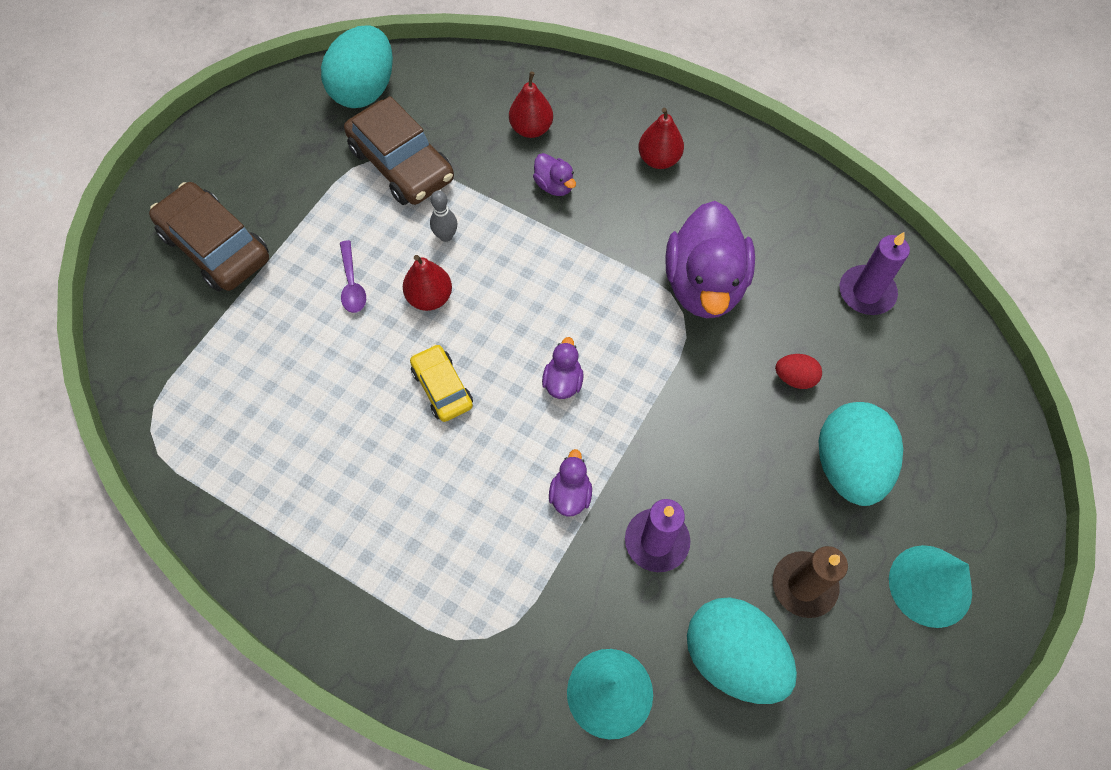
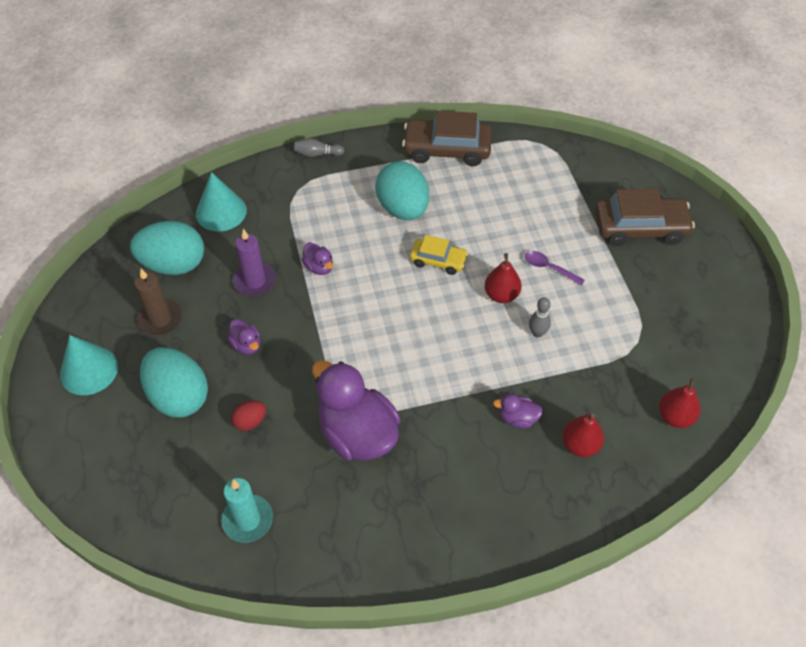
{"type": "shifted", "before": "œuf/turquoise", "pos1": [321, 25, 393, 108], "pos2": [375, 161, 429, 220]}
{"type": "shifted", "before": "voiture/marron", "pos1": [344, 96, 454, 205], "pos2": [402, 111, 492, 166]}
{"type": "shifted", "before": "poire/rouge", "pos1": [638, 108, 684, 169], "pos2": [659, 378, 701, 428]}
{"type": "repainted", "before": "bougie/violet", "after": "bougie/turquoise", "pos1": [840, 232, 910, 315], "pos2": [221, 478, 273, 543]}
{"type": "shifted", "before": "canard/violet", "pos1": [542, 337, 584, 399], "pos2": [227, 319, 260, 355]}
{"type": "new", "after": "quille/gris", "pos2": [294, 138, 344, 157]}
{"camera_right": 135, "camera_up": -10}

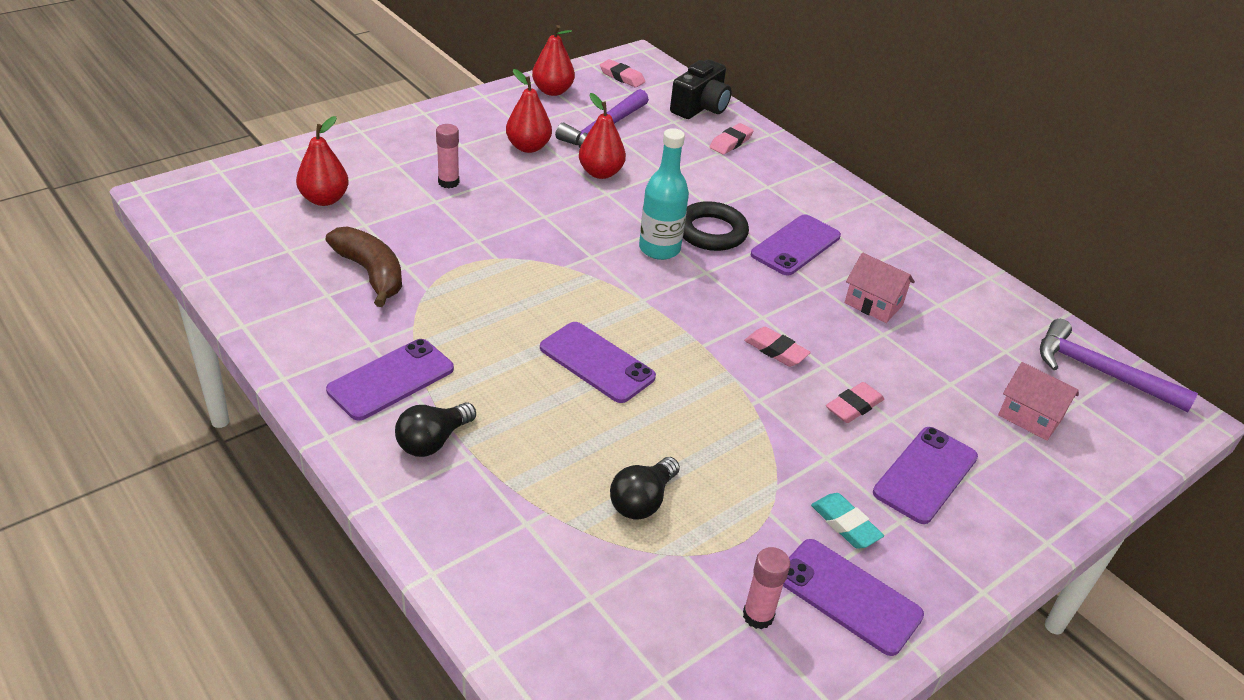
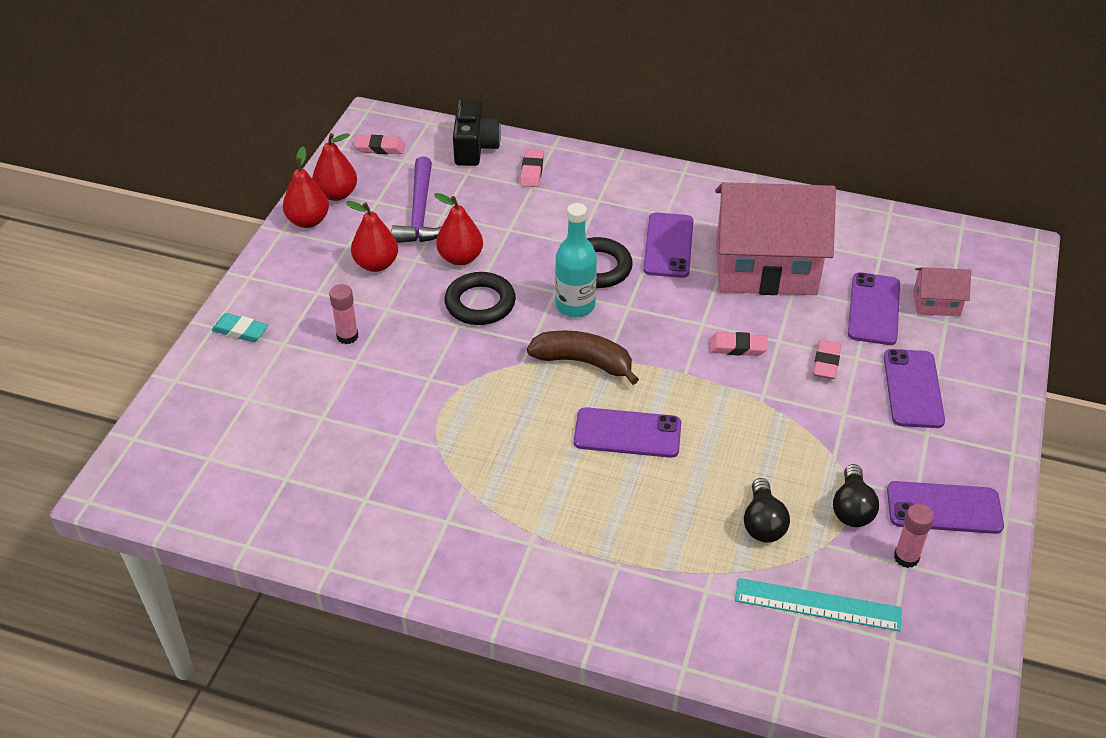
{"type": "shifted", "before": "poire/rouge", "pos1": [296, 116, 349, 206], "pos2": [283, 146, 329, 228]}
{"type": "shifted", "before": "banane/marron", "pos1": [326, 226, 402, 307], "pos2": [527, 330, 639, 385]}
{"type": "scaled", "before": "maison/rose", "pos1": [845, 253, 915, 323], "pos2": [715, 182, 836, 295], "scale": 2.31}
{"type": "gone", "before": "marteau/violet", "pos1": [1040, 319, 1198, 412]}
{"type": "shifted", "before": "téléphone/violet", "pos1": [326, 339, 454, 420], "pos2": [848, 272, 900, 345]}
{"type": "shifted", "before": "ampoule/noir", "pos1": [395, 402, 476, 457], "pos2": [833, 464, 879, 527]}
{"type": "shifted", "before": "gomme/turquoise", "pos1": [811, 493, 884, 549], "pos2": [212, 313, 268, 342]}
{"type": "new", "after": "anneau/noir", "pos2": [445, 272, 516, 325]}
{"type": "new", "after": "règle/turquoise", "pos2": [735, 578, 902, 631]}
{"camera_right": -30, "camera_up": 5}

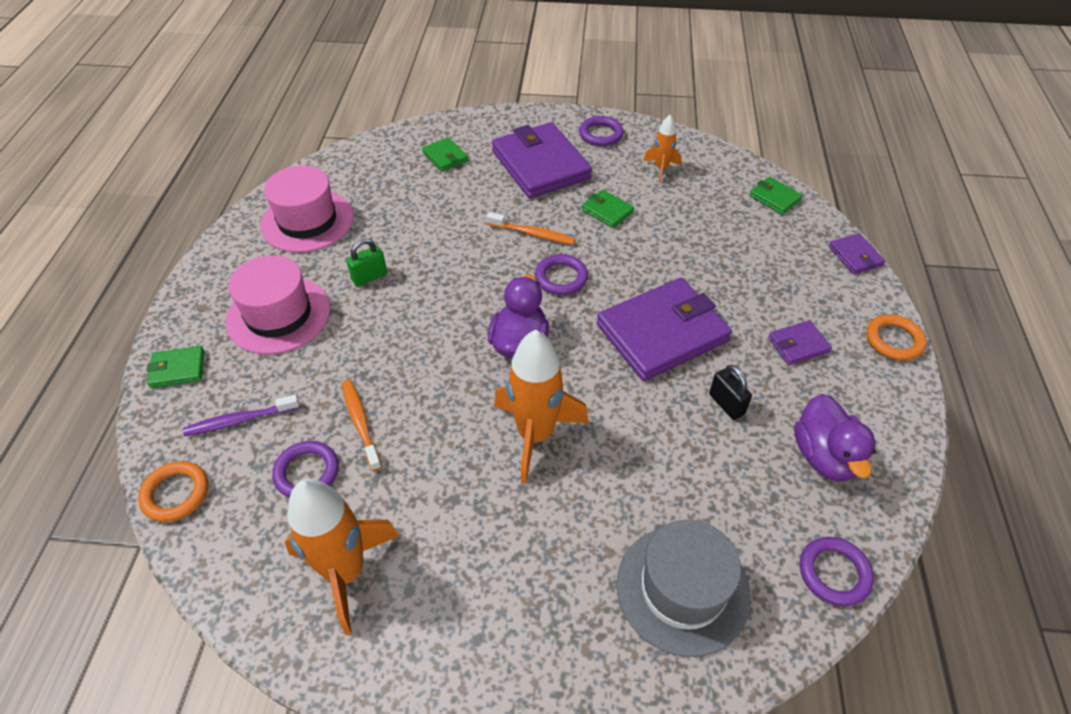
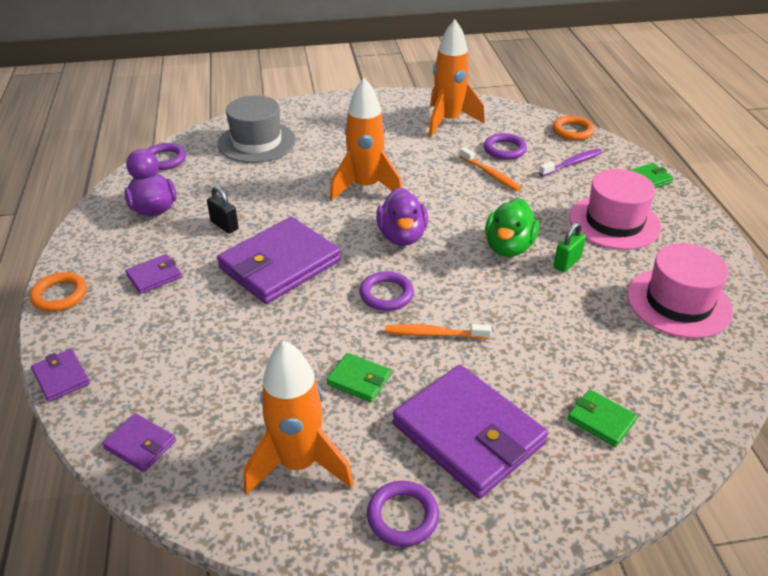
{"type": "scaled", "before": "fusée/orange", "pos1": [643, 115, 682, 183], "pos2": [244, 341, 354, 495], "scale": 1.92}
{"type": "repainted", "before": "portefeuille/vert", "after": "portefeuille/violet", "pos1": [749, 177, 803, 214], "pos2": [102, 413, 176, 472]}
{"type": "new", "after": "canard/vert", "pos2": [485, 198, 539, 257]}
{"camera_right": 165, "camera_up": -10}

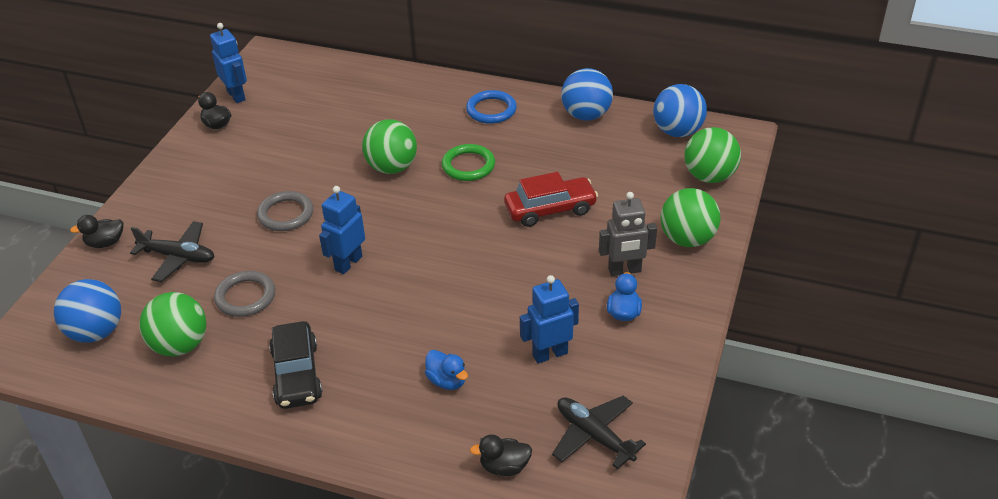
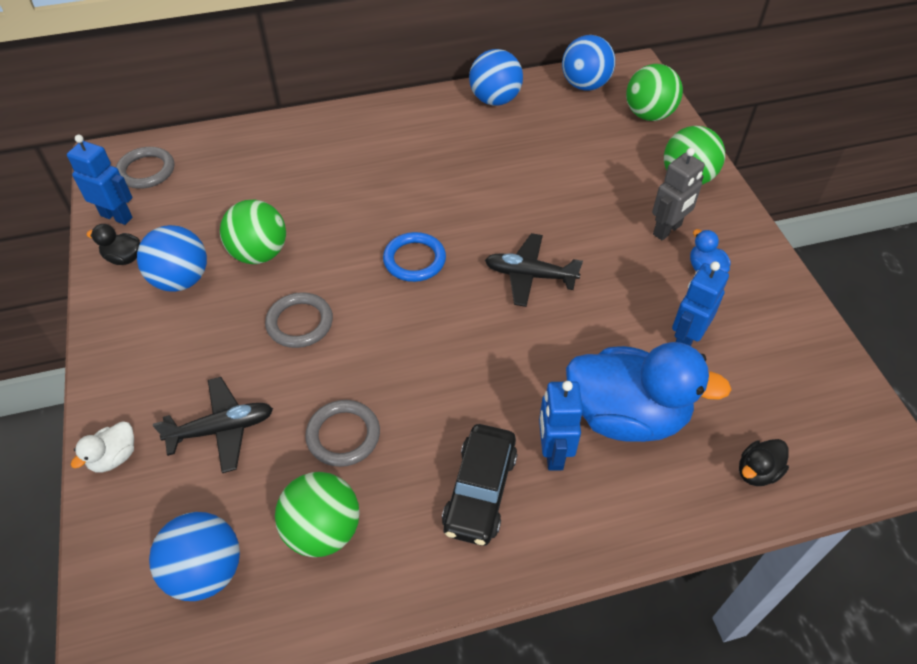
{"type": "shifted", "before": "anneau/bleu", "pos1": [466, 90, 517, 124], "pos2": [383, 232, 446, 282]}
{"type": "shifted", "before": "balle/vert", "pos1": [362, 120, 417, 174], "pos2": [220, 200, 286, 264]}
{"type": "gone", "before": "anneau/vert", "pos1": [442, 144, 495, 181]}
{"type": "gone", "before": "voiture/rouge", "pos1": [504, 172, 598, 227]}
{"type": "shifted", "before": "robot/bleu", "pos1": [319, 186, 365, 274], "pos2": [539, 381, 583, 471]}
{"type": "repainted", "before": "canard/noir", "after": "canard/blanc", "pos1": [70, 215, 123, 248], "pos2": [71, 421, 134, 473]}
{"type": "rotated", "before": "voiture/noir", "pos1": [269, 321, 323, 409], "pos2": [442, 424, 517, 546], "turn": 60}
{"type": "scaled", "before": "canard/bleu", "pos1": [425, 350, 468, 390], "pos2": [566, 342, 732, 442], "scale": 2.36}
{"type": "shifted", "before": "avion/noir", "pos1": [552, 396, 646, 469], "pos2": [485, 233, 583, 307]}
{"type": "new", "after": "anneau/gris", "pos2": [116, 147, 174, 189]}
{"type": "new", "after": "balle/bleu", "pos2": [137, 225, 207, 292]}
{"camera_right": -35, "camera_up": 10}

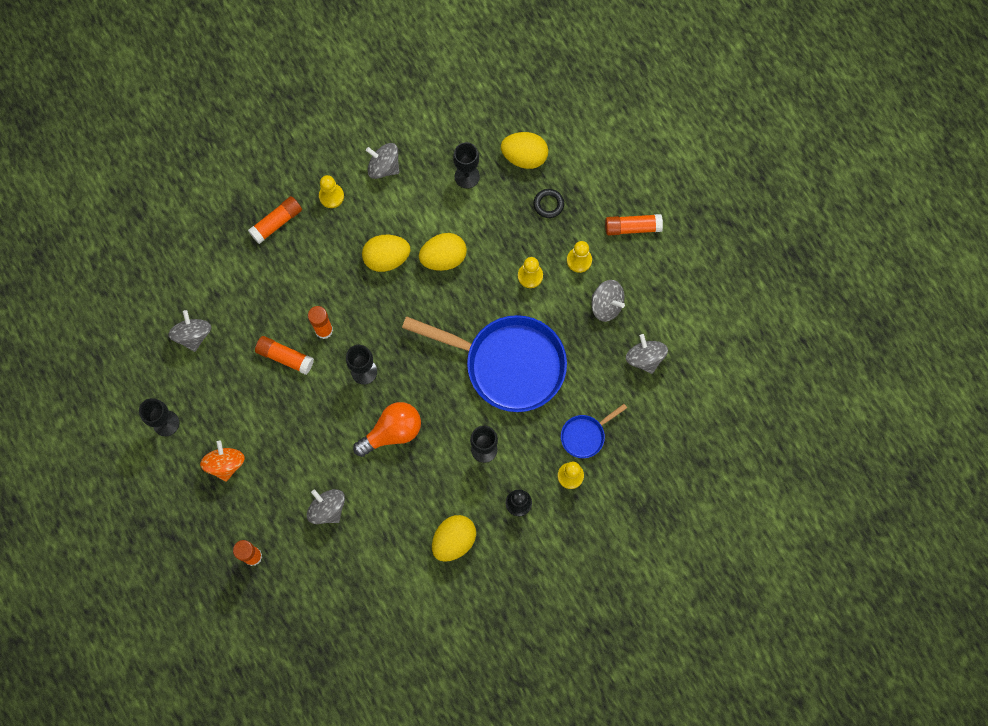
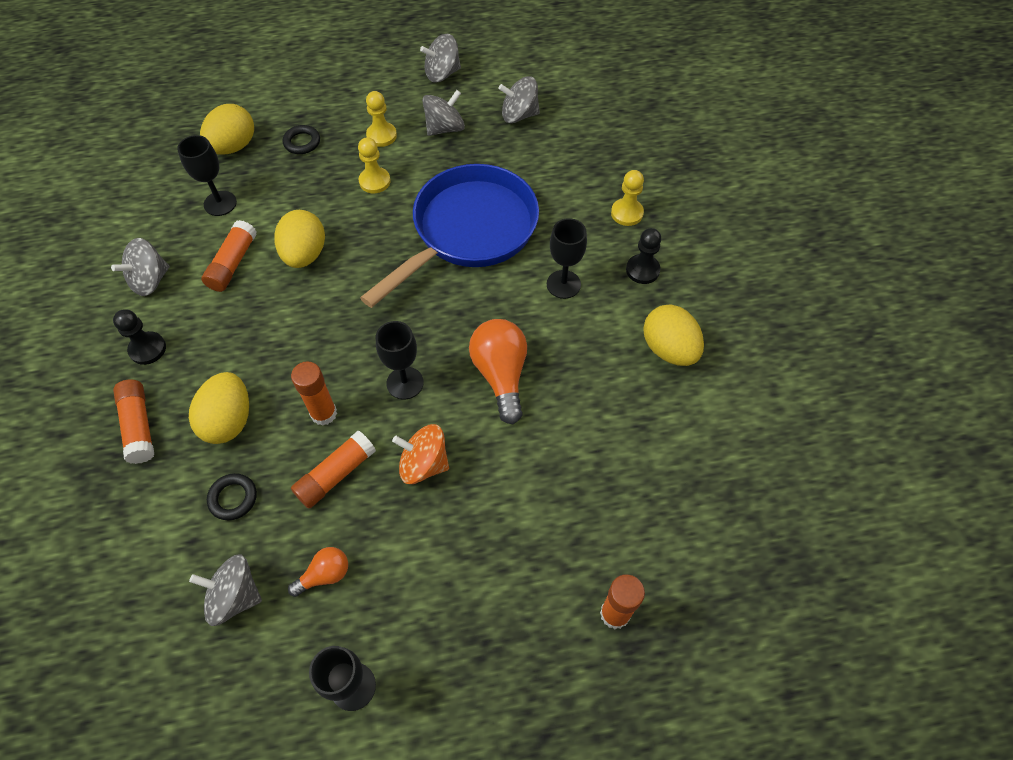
{"type": "repainted", "before": "pion/jaune", "after": "pion/noir", "pos1": [319, 175, 344, 208], "pos2": [113, 309, 166, 365]}
{"type": "shifted", "before": "bâton de colle/orange", "pos1": [605, 214, 663, 236], "pos2": [201, 220, 257, 292]}
{"type": "shifted", "before": "œuf/jaune", "pos1": [362, 235, 411, 272], "pos2": [189, 372, 249, 444]}
{"type": "gone", "before": "poêle/bleu", "pos1": [561, 404, 627, 458]}
{"type": "shifted", "before": "toupie/orange", "pos1": [200, 440, 245, 482], "pos2": [392, 424, 449, 484]}
{"type": "shifted", "before": "toupie/gris", "pos1": [307, 489, 345, 524], "pos2": [420, 34, 461, 82]}
{"type": "new", "after": "anneau/noir", "pos2": [207, 473, 257, 520]}
{"type": "new", "after": "ampoule/orange", "pos2": [288, 547, 348, 597]}
{"camera_right": -70, "camera_up": -15}

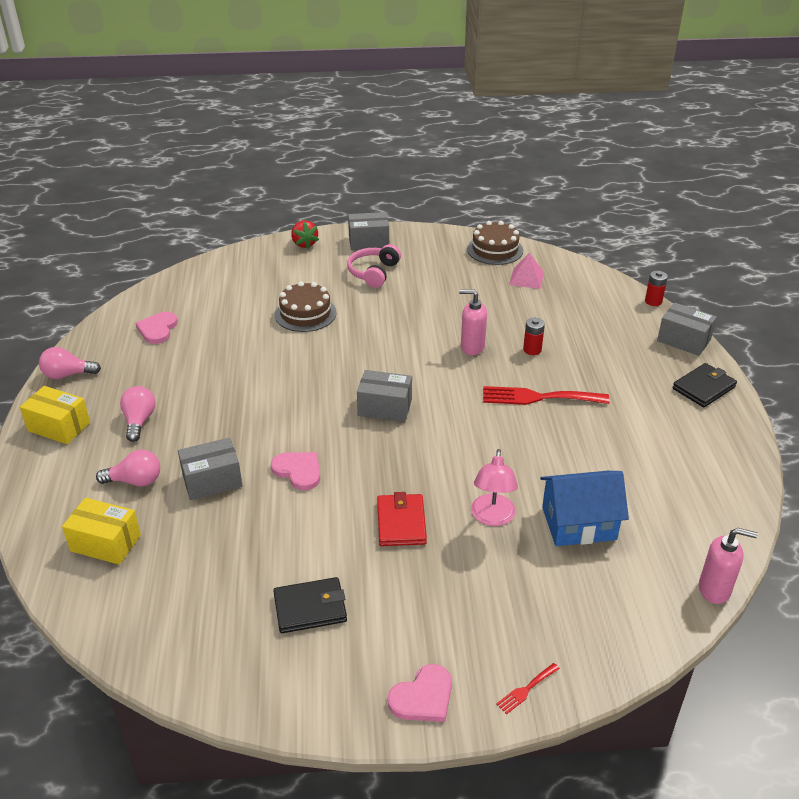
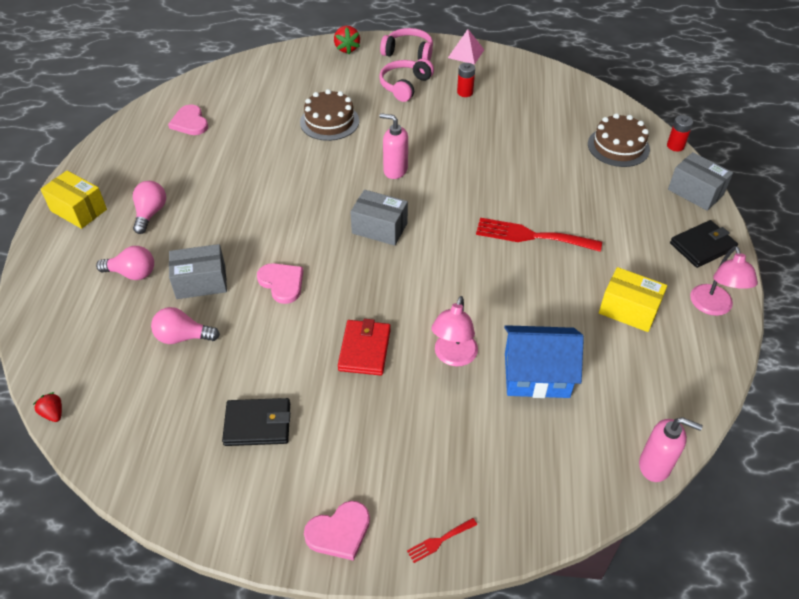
{"type": "swapped", "before": "boîte/gris", "after": "casque audio/rose", "pos1": [348, 212, 389, 250], "pos2": [380, 28, 433, 61]}
{"type": "shifted", "before": "gâteau/marron", "pos1": [467, 221, 523, 265], "pos2": [588, 113, 650, 167]}
{"type": "shifted", "before": "pyramide/rose", "pos1": [509, 253, 544, 289], "pos2": [448, 29, 484, 65]}
{"type": "shifted", "before": "distributeur de savon/rose", "pos1": [459, 289, 487, 355], "pos2": [380, 113, 408, 179]}
{"type": "rotated", "before": "cœur/rose", "pos1": [136, 312, 178, 344], "pos2": [168, 104, 208, 135], "turn": -45}
{"type": "shifted", "before": "pile/rouge", "pos1": [523, 318, 545, 355], "pos2": [457, 63, 475, 97]}
{"type": "shifted", "before": "ampoule/rose", "pos1": [39, 347, 101, 379], "pos2": [151, 307, 220, 344]}
{"type": "shifted", "before": "boîte/jaune", "pos1": [62, 498, 141, 565], "pos2": [599, 267, 667, 332]}
{"type": "new", "after": "lampe/rose", "pos2": [690, 246, 758, 316]}
{"type": "new", "after": "fraise/rouge", "pos2": [33, 392, 62, 422]}
{"camera_right": 10, "camera_up": 10}

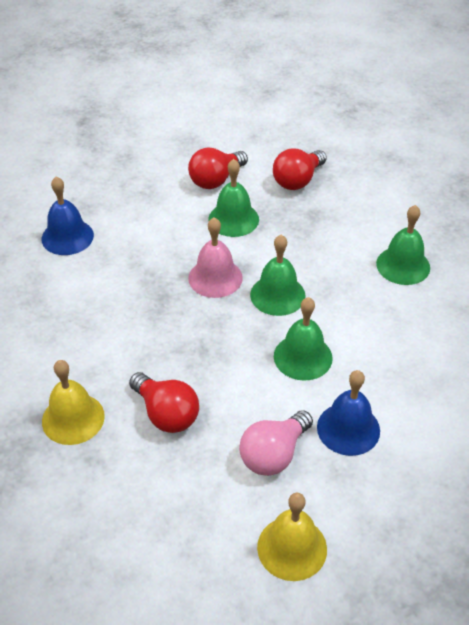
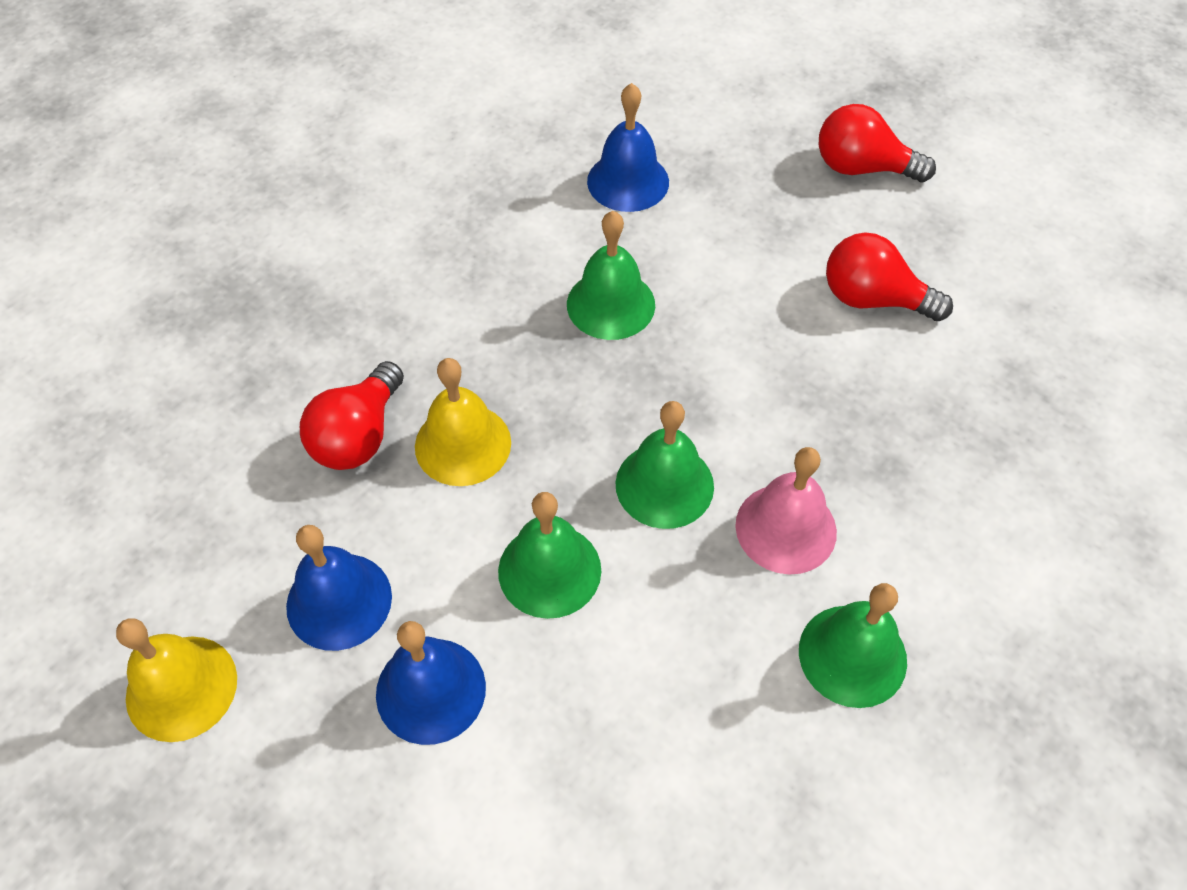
{"type": "shifted", "before": "ampoule/rouge", "pos1": [273, 149, 327, 190], "pos2": [819, 104, 936, 182]}
{"type": "shifted", "before": "cloche/vert", "pos1": [208, 159, 259, 237], "pos2": [567, 211, 655, 340]}
{"type": "shifted", "before": "cloche/rose", "pos1": [188, 217, 243, 298], "pos2": [735, 447, 837, 574]}
{"type": "shifted", "before": "cloche/jaune", "pos1": [42, 360, 105, 445], "pos2": [415, 358, 511, 486]}
{"type": "swapped", "before": "ampoule/rose", "after": "cloche/bleu", "pos1": [239, 410, 313, 476], "pos2": [286, 525, 392, 651]}
{"camera_right": 65, "camera_up": 10}

